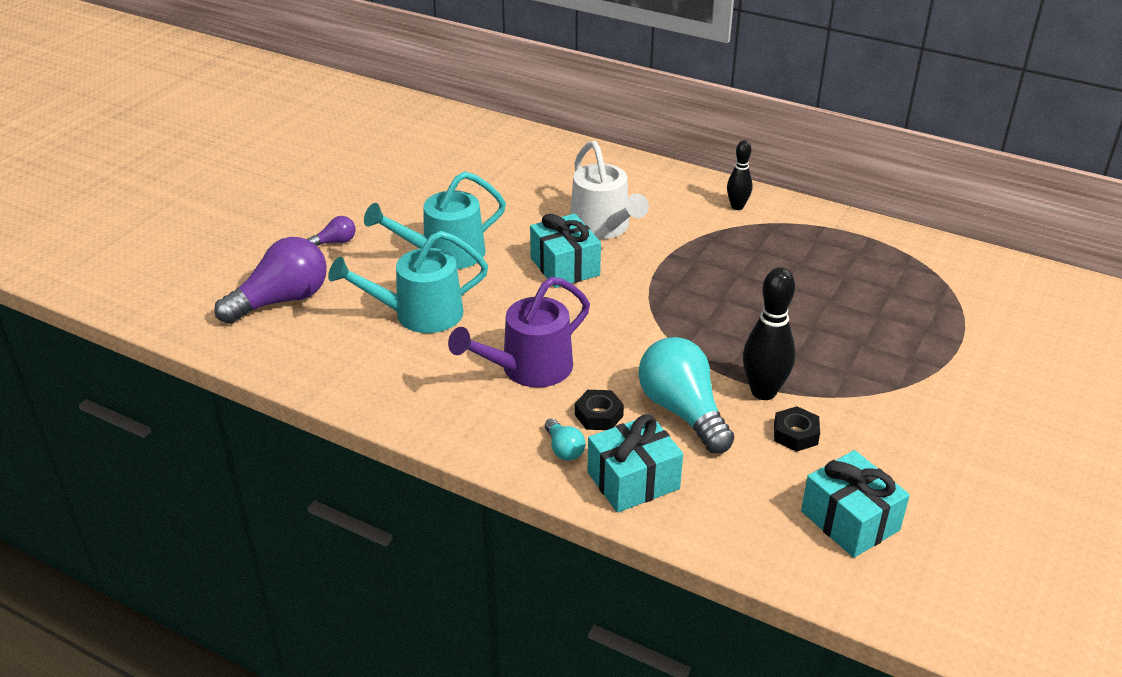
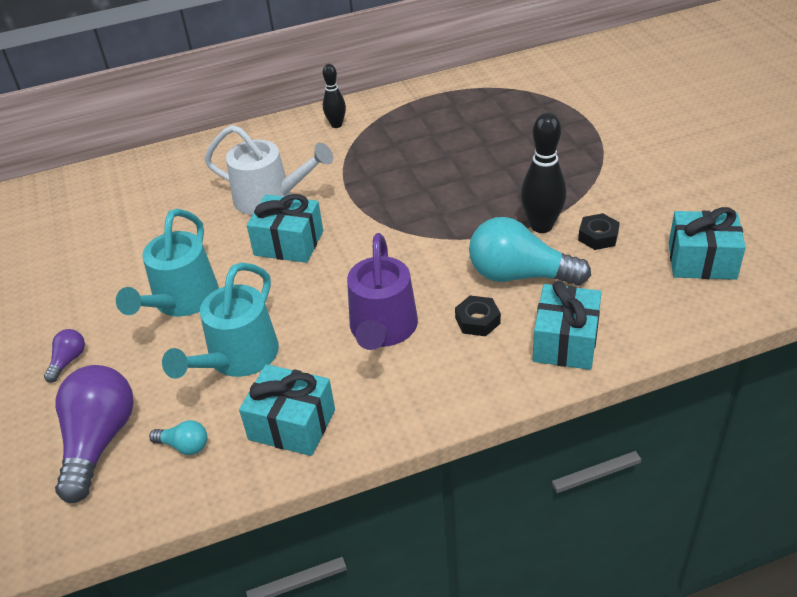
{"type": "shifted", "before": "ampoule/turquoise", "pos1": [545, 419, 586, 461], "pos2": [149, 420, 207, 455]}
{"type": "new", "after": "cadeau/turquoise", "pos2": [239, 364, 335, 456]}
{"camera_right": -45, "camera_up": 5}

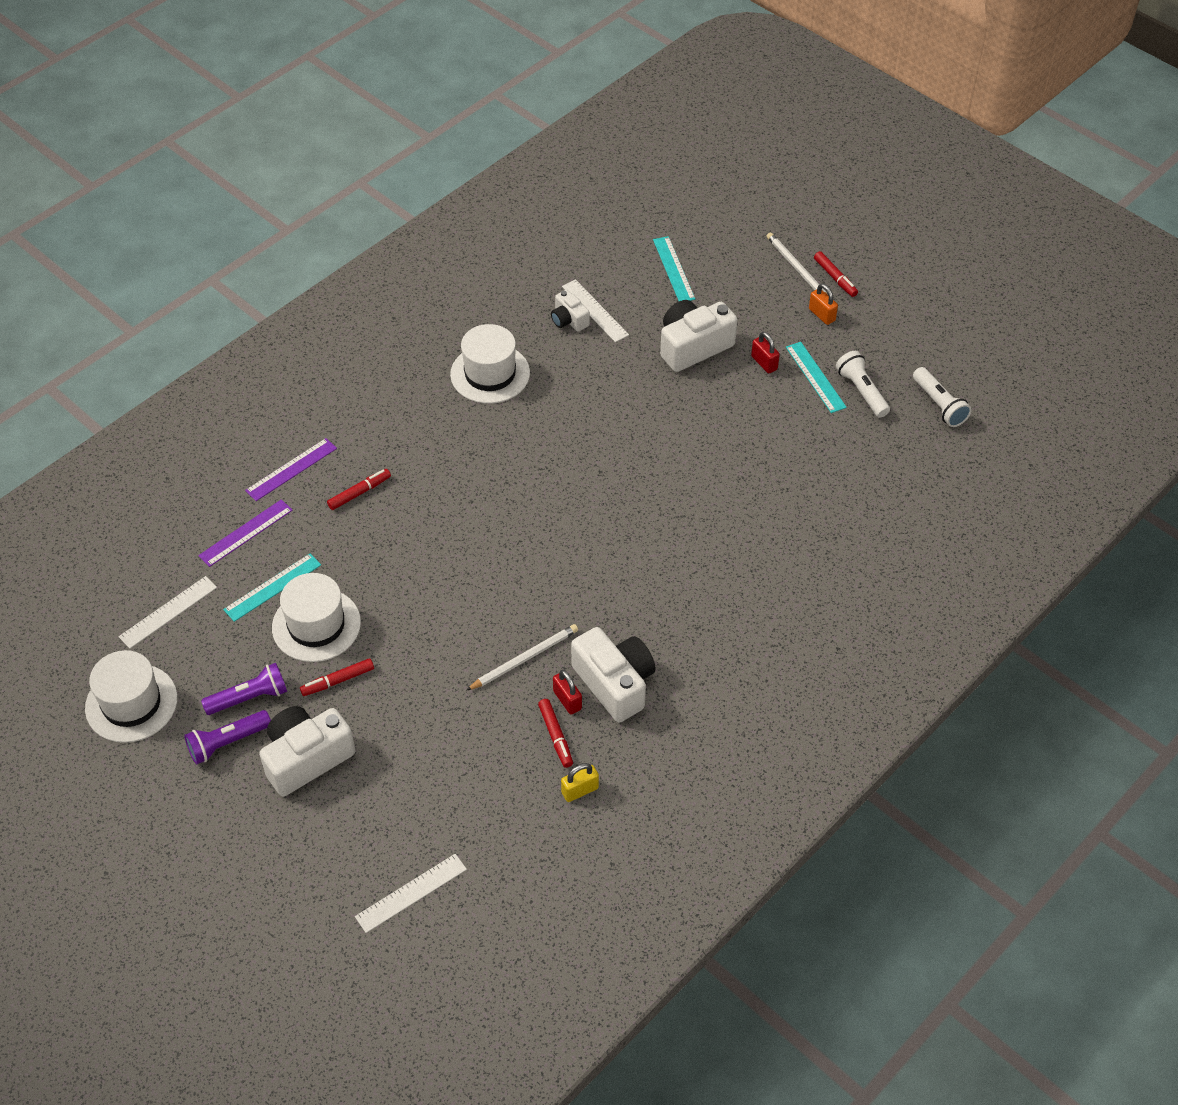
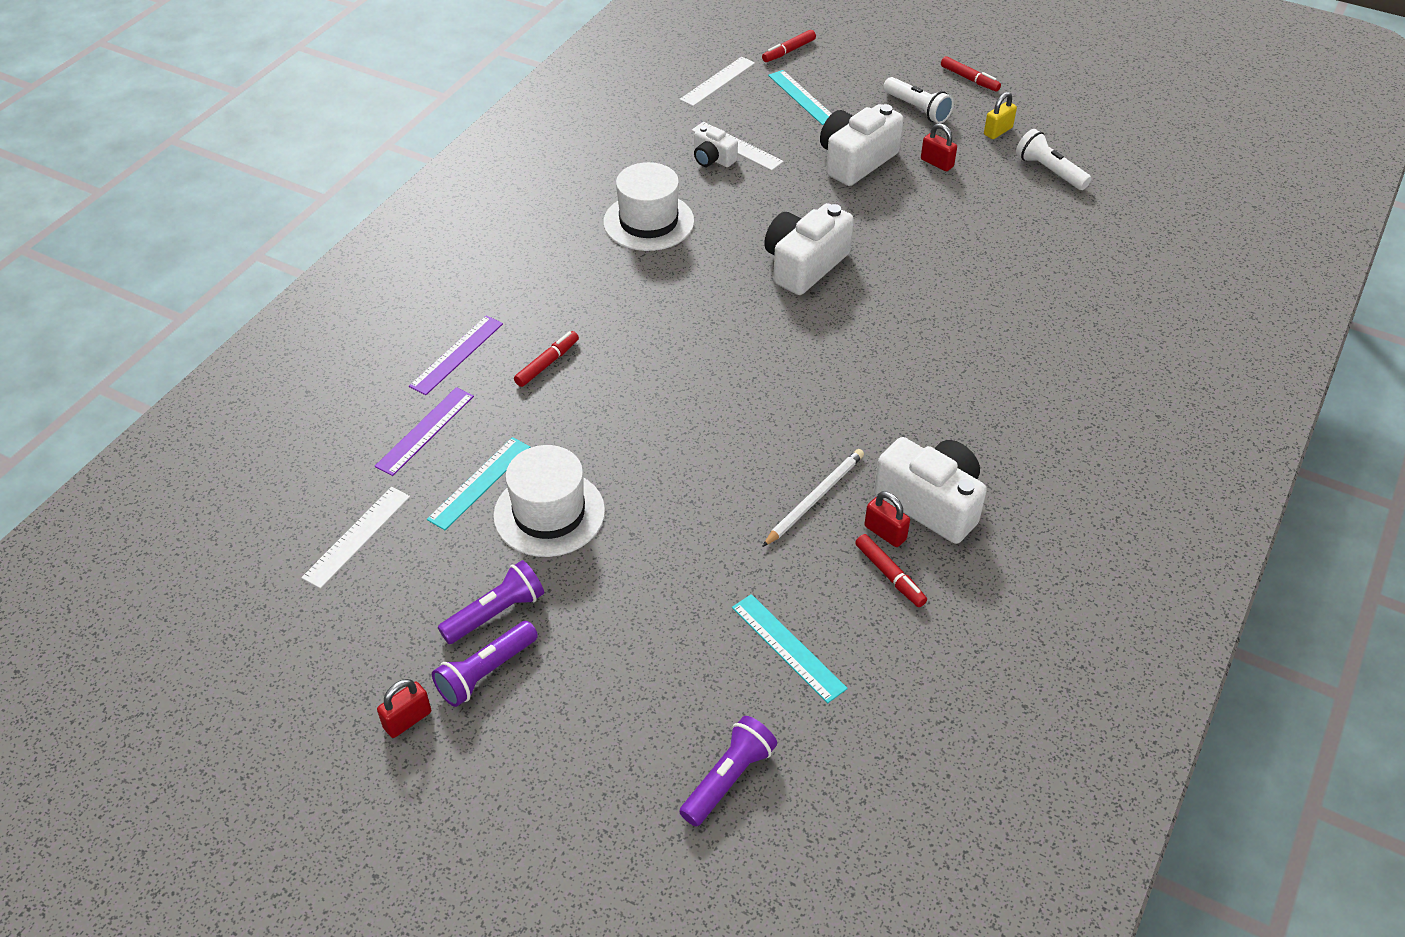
{"type": "gone", "before": "crayon/blanc", "pos1": [767, 232, 828, 295]}
{"type": "gone", "before": "cadenas/orange", "pos1": [809, 284, 838, 325]}
{"type": "shifted", "before": "règle/turquoise", "pos1": [786, 342, 847, 413], "pos2": [732, 594, 848, 703]}
{"type": "shifted", "before": "lampe de poche/blanc", "pos1": [913, 367, 972, 427], "pos2": [883, 77, 954, 123]}
{"type": "gone", "before": "chapeau/blanc", "pos1": [85, 650, 178, 743]}
{"type": "shifted", "before": "feutre/rouge", "pos1": [300, 658, 374, 696], "pos2": [762, 30, 816, 62]}
{"type": "shifted", "before": "appareil photo/blanc", "pos1": [259, 706, 356, 796], "pos2": [764, 203, 854, 295]}
{"type": "shifted", "before": "cadenas/jaune", "pos1": [561, 763, 599, 802], "pos2": [984, 92, 1017, 139]}
{"type": "shifted", "before": "règle/blanc", "pos1": [355, 854, 467, 933], "pos2": [679, 57, 755, 106]}
{"type": "new", "after": "cadenas/rouge", "pos2": [377, 679, 431, 738]}
{"type": "new", "after": "lampe de poche/violet", "pos2": [679, 716, 777, 826]}
{"camera_right": -15, "camera_up": -5}

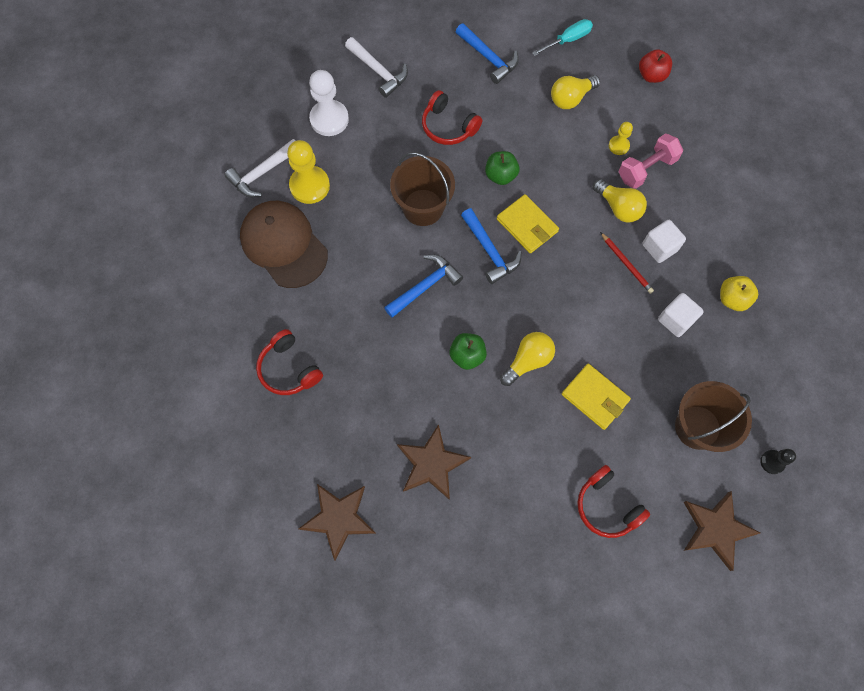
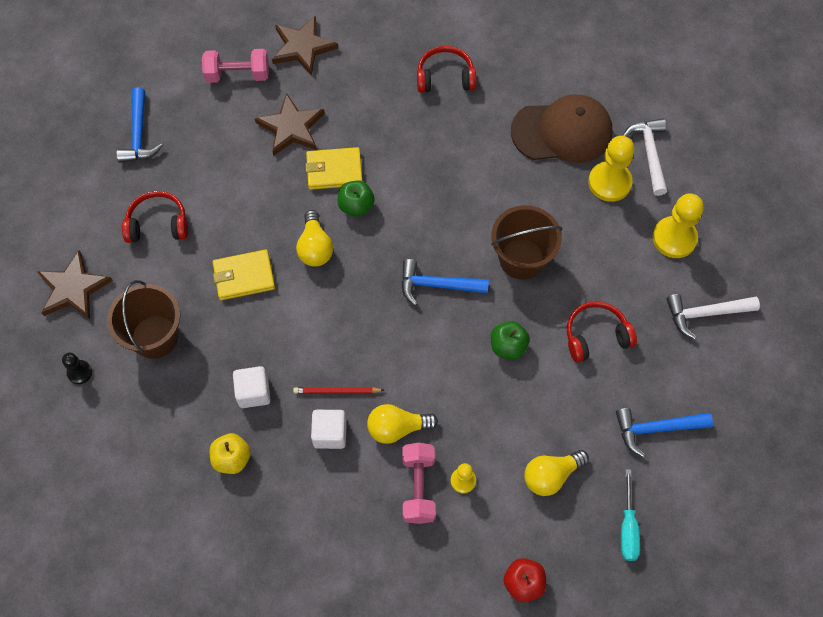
{"type": "repainted", "before": "pion/blanc", "after": "pion/jaune", "pos1": [309, 70, 349, 136], "pos2": [652, 194, 704, 258]}
{"type": "rotated", "before": "ampoule/jaune", "pos1": [551, 75, 600, 109], "pos2": [524, 450, 589, 496], "turn": -120}
{"type": "shifted", "before": "portefeuille/jaune", "pos1": [497, 194, 559, 253], "pos2": [305, 147, 362, 190]}
{"type": "shifted", "before": "marteau/bleu", "pos1": [384, 255, 463, 318], "pos2": [116, 87, 163, 163]}
{"type": "new", "after": "haltère/rose", "pos2": [202, 49, 269, 83]}
{"camera_right": 125, "camera_up": -5}

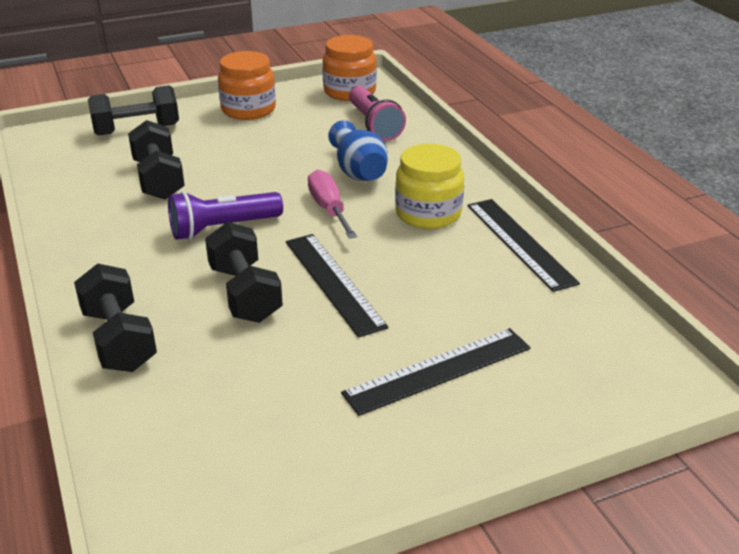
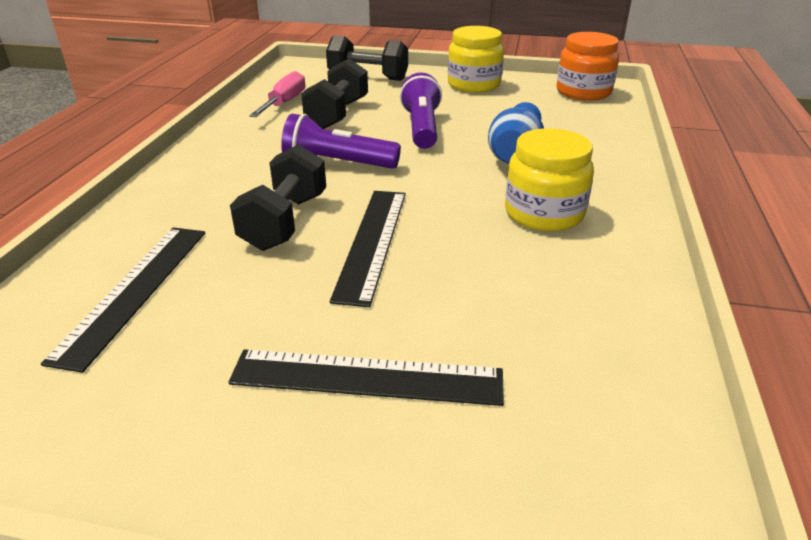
{"type": "repainted", "before": "bocal/orange", "after": "bocal/jaune", "pos1": [218, 51, 276, 120], "pos2": [448, 26, 504, 93]}
{"type": "gone", "before": "lampe de poche/rose", "pos1": [349, 86, 406, 141]}
{"type": "shifted", "before": "tournevis/rose", "pos1": [308, 170, 357, 239], "pos2": [249, 71, 306, 117]}
{"type": "shifted", "before": "règle/noir", "pos1": [468, 199, 580, 292], "pos2": [41, 228, 205, 373]}
{"type": "gone", "before": "haltère/noir", "pos1": [74, 263, 157, 372]}
{"type": "new", "after": "lampe de poche/violet", "pos2": [400, 73, 442, 149]}
{"camera_right": 35, "camera_up": 0}

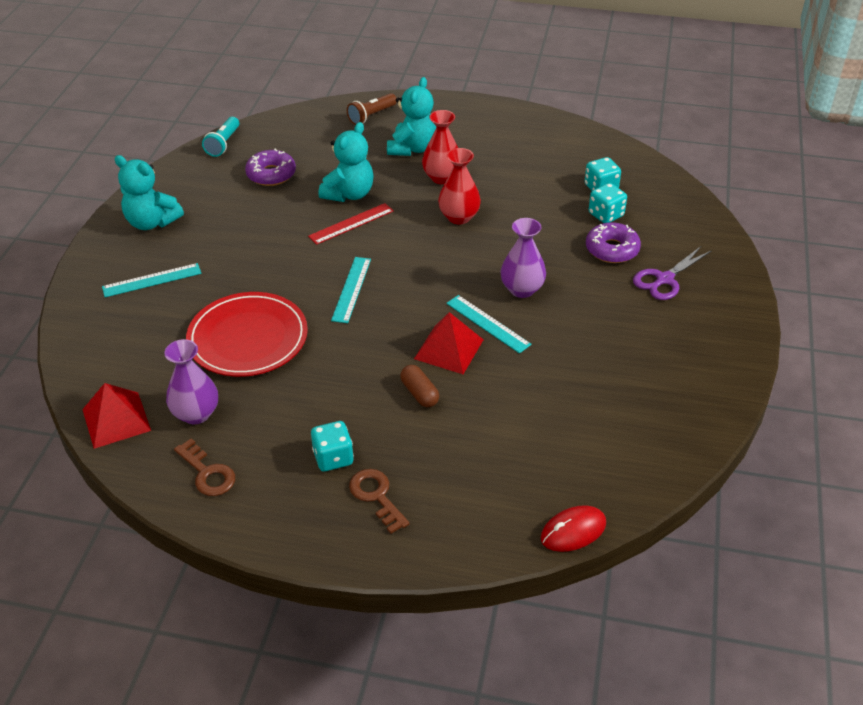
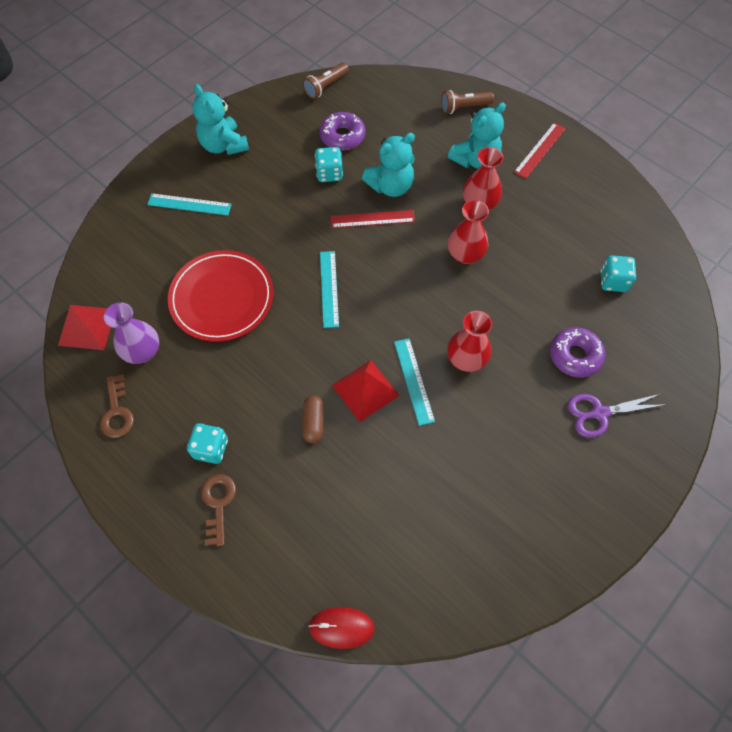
{"type": "repainted", "before": "lampe de poche/turquoise", "after": "lampe de poche/marron", "pos1": [202, 117, 239, 157], "pos2": [302, 62, 349, 99]}
{"type": "shifted", "before": "dé/turquoise", "pos1": [589, 183, 627, 223], "pos2": [315, 147, 343, 182]}
{"type": "repainted", "before": "vase/violet", "after": "vase/rouge", "pos1": [500, 218, 546, 298], "pos2": [447, 311, 492, 372]}
{"type": "rotated", "before": "règle/turquoise", "pos1": [331, 257, 371, 323], "pos2": [320, 251, 339, 328], "turn": -45}
{"type": "new", "after": "règle/rouge", "pos2": [514, 123, 566, 179]}
{"camera_right": 30, "camera_up": 20}

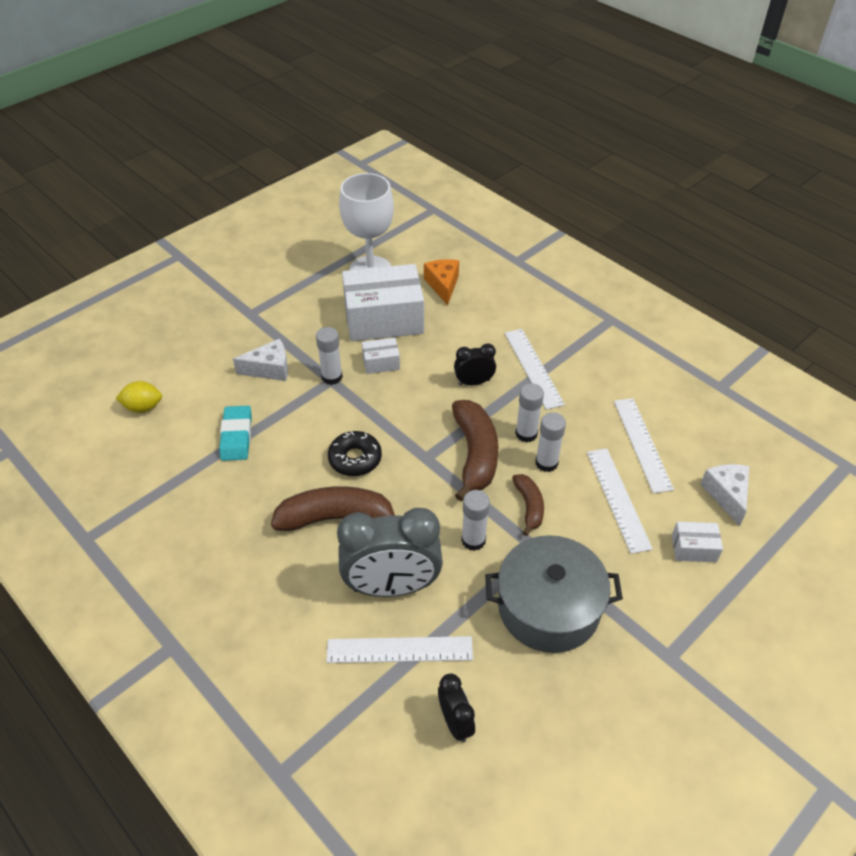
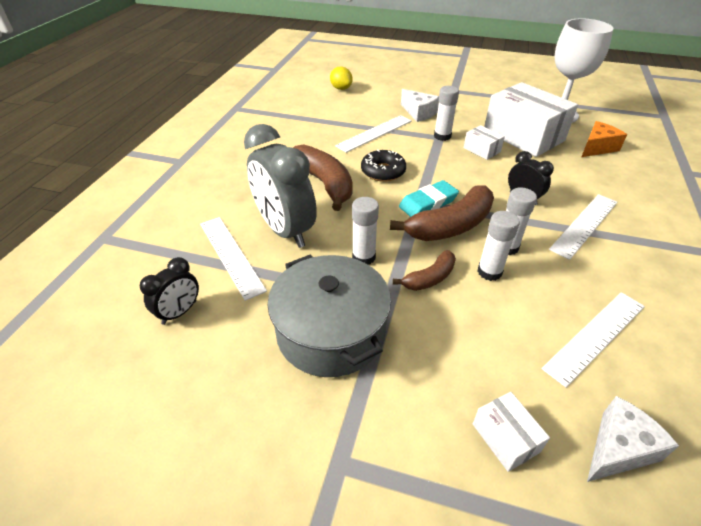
{"type": "shifted", "before": "gomme/turquoise", "pos1": [219, 406, 252, 461], "pos2": [399, 180, 459, 217]}
{"type": "shifted", "before": "règle/blanc", "pos1": [587, 448, 653, 554], "pos2": [335, 115, 412, 153]}
{"camera_right": 60, "camera_up": -5}

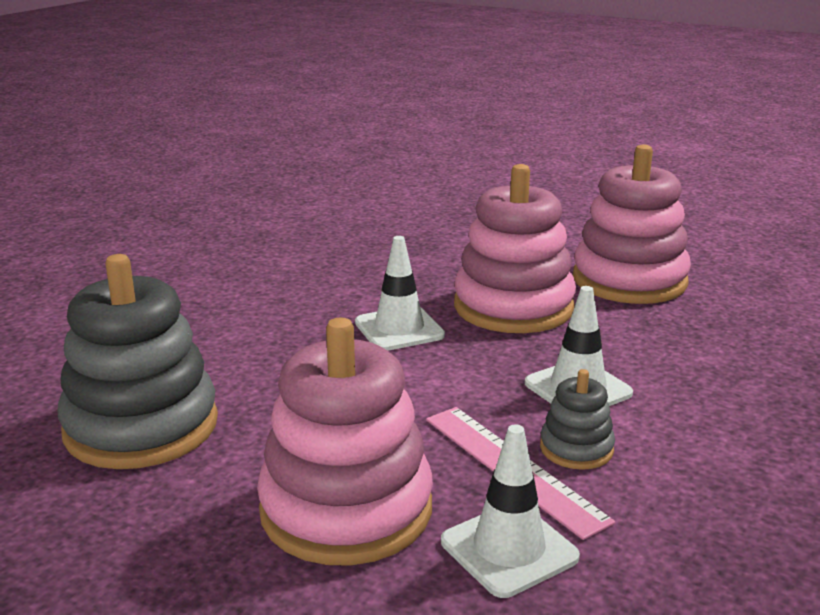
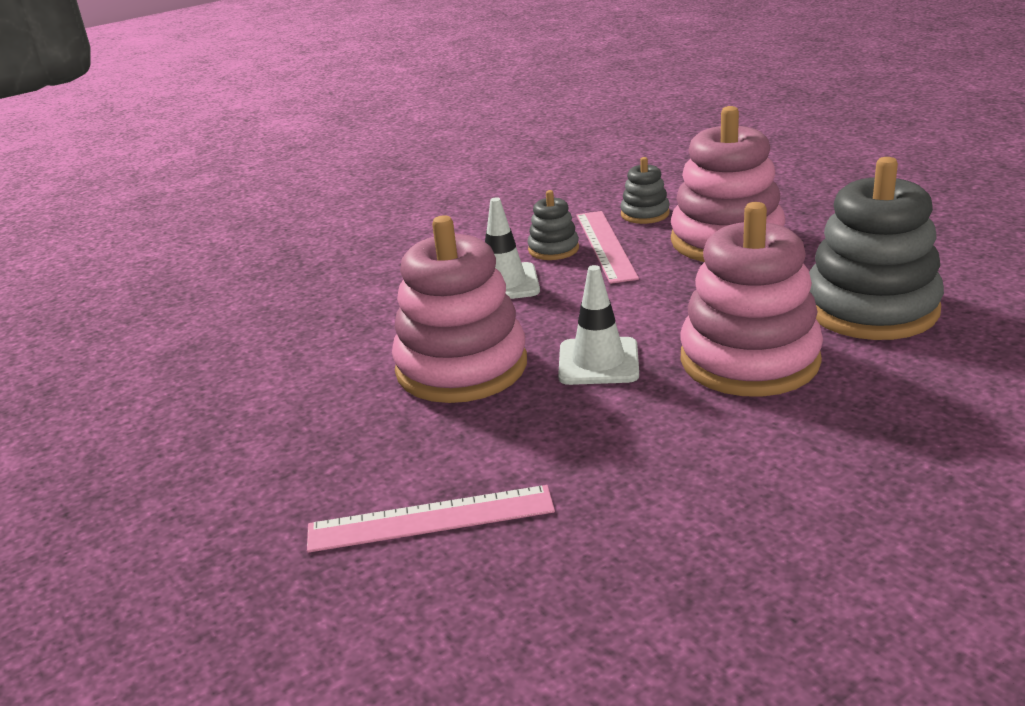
{"type": "shifted", "before": "jouet à empiler/rose", "pos1": [573, 144, 691, 304], "pos2": [681, 202, 823, 397]}
{"type": "swapped", "before": "cône de chantier/blanc", "after": "jouet à empiler/gris", "pos1": [441, 425, 580, 598], "pos2": [621, 157, 670, 224]}
{"type": "new", "after": "règle/rose", "pos2": [307, 485, 555, 553]}
{"camera_right": -150, "camera_up": 5}

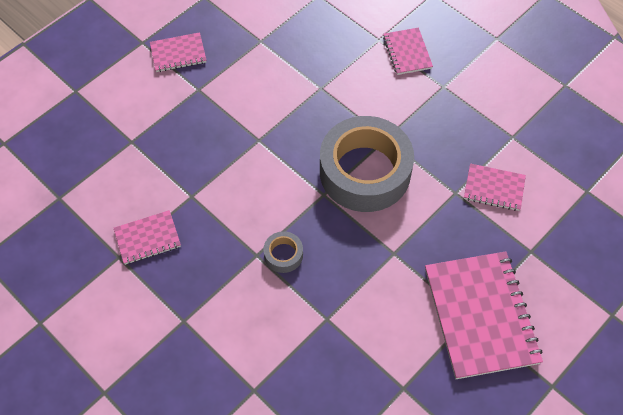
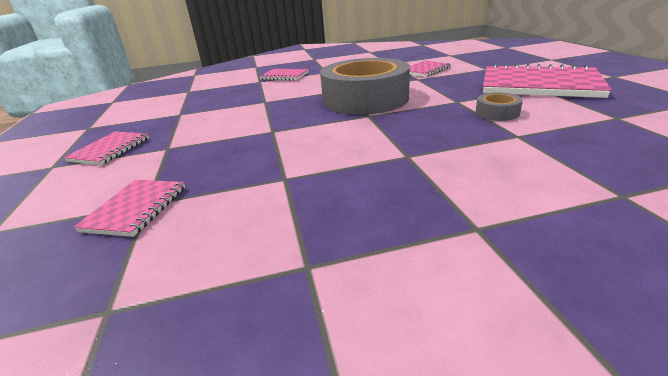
{"type": "shifted", "before": "carnet/rose", "pos1": [114, 210, 181, 265], "pos2": [74, 180, 185, 237]}
{"type": "shifted", "before": "ruban adhésif/gris", "pos1": [263, 231, 303, 273], "pos2": [476, 92, 523, 121]}
{"camera_right": -55, "camera_up": -30}

